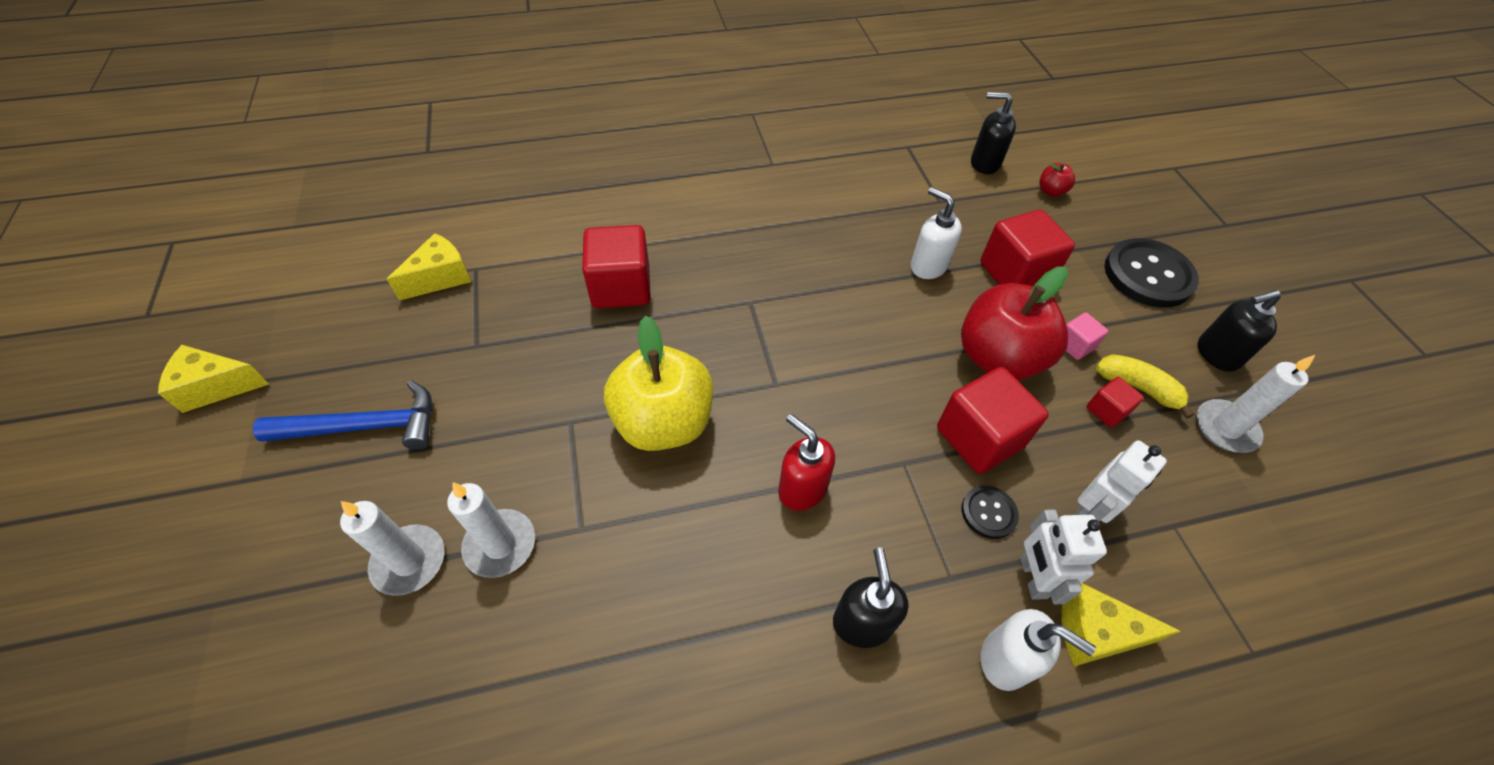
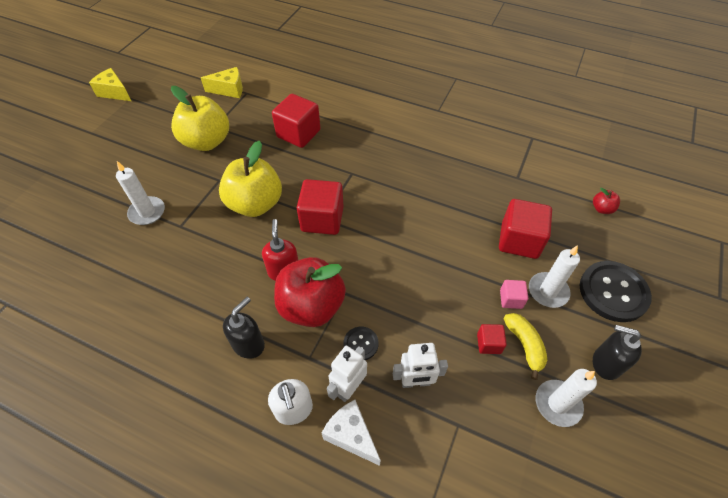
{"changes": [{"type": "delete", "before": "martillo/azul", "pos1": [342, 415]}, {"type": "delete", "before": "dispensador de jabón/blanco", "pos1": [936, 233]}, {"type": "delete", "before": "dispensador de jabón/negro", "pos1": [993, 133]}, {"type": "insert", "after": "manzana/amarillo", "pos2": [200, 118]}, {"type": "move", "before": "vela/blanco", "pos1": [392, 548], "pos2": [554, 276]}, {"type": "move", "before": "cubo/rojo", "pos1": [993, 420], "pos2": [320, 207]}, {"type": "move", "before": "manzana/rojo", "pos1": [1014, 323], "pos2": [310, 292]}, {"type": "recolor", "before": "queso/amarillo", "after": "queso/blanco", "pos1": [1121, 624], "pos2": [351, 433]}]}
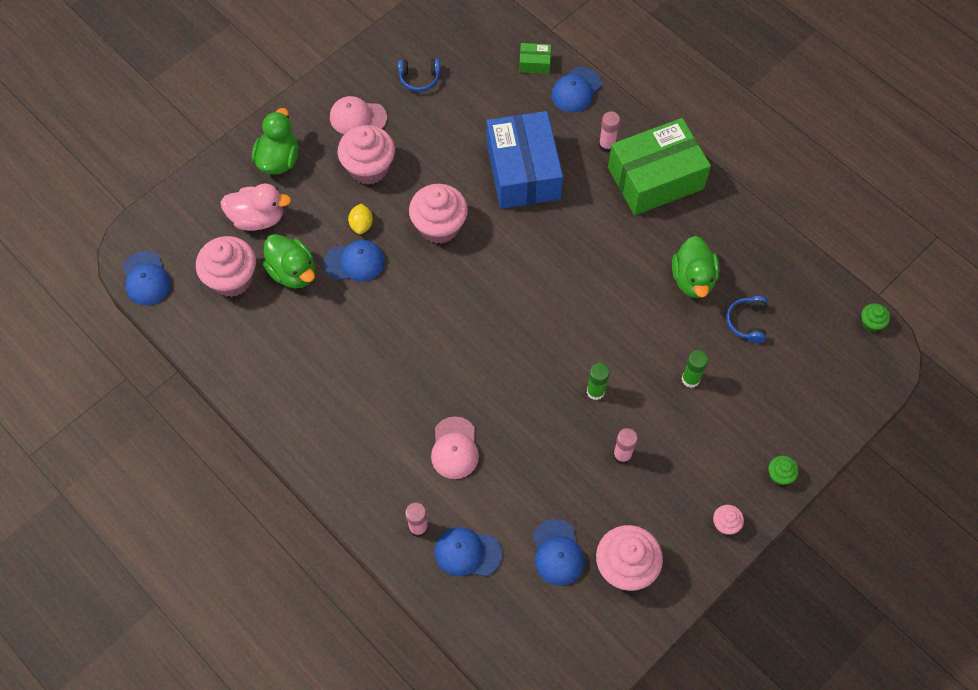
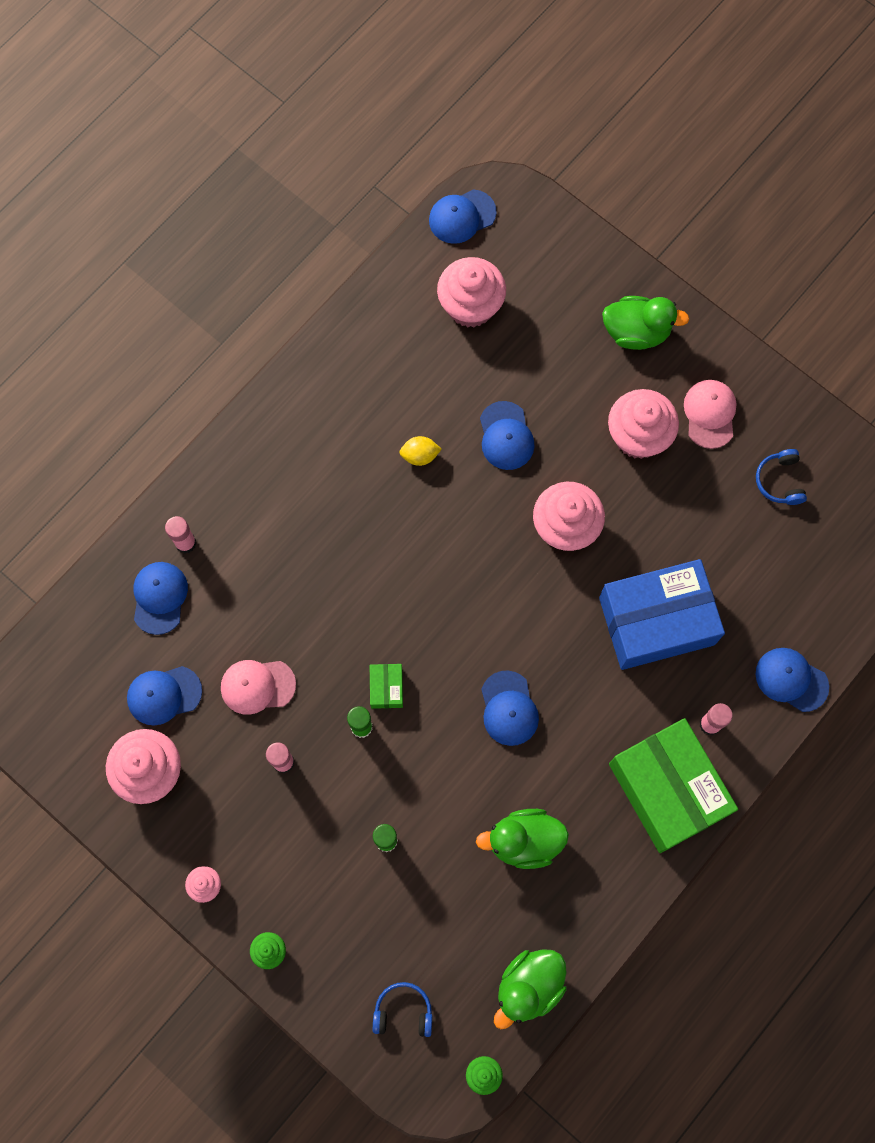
{"changes": [{"type": "delete", "before": "pato/rosa", "pos1": [256, 207]}, {"type": "insert", "after": "gorra/azul", "pos2": [510, 708]}, {"type": "move", "before": "pato/verde", "pos1": [289, 261], "pos2": [530, 989]}, {"type": "move", "before": "limón/amarillo", "pos1": [360, 219], "pos2": [420, 451]}, {"type": "move", "before": "gorra/rosa", "pos1": [455, 448], "pos2": [258, 687]}, {"type": "move", "before": "caja/verde", "pos1": [535, 58], "pos2": [386, 686]}, {"type": "move", "before": "auriculares/azul", "pos1": [747, 319], "pos2": [402, 1009]}]}
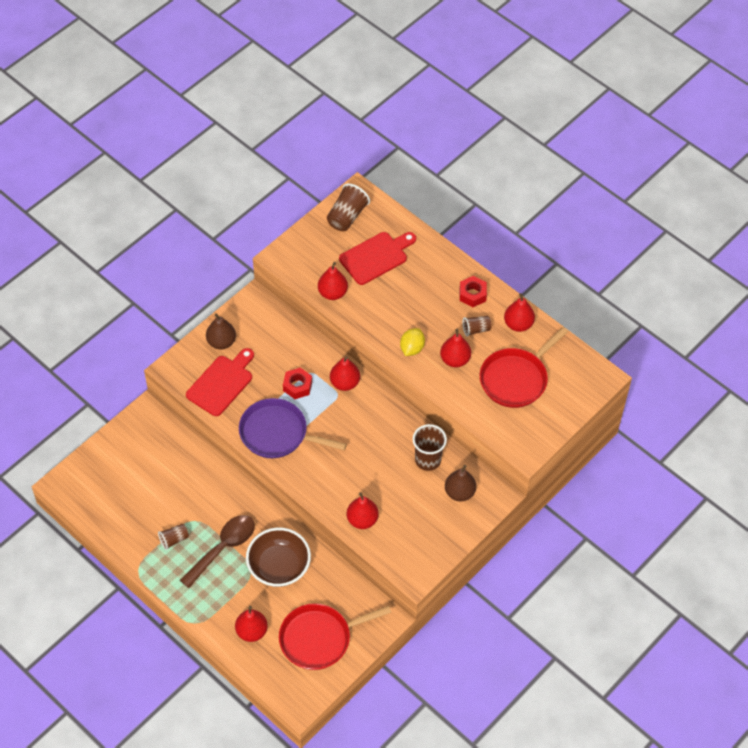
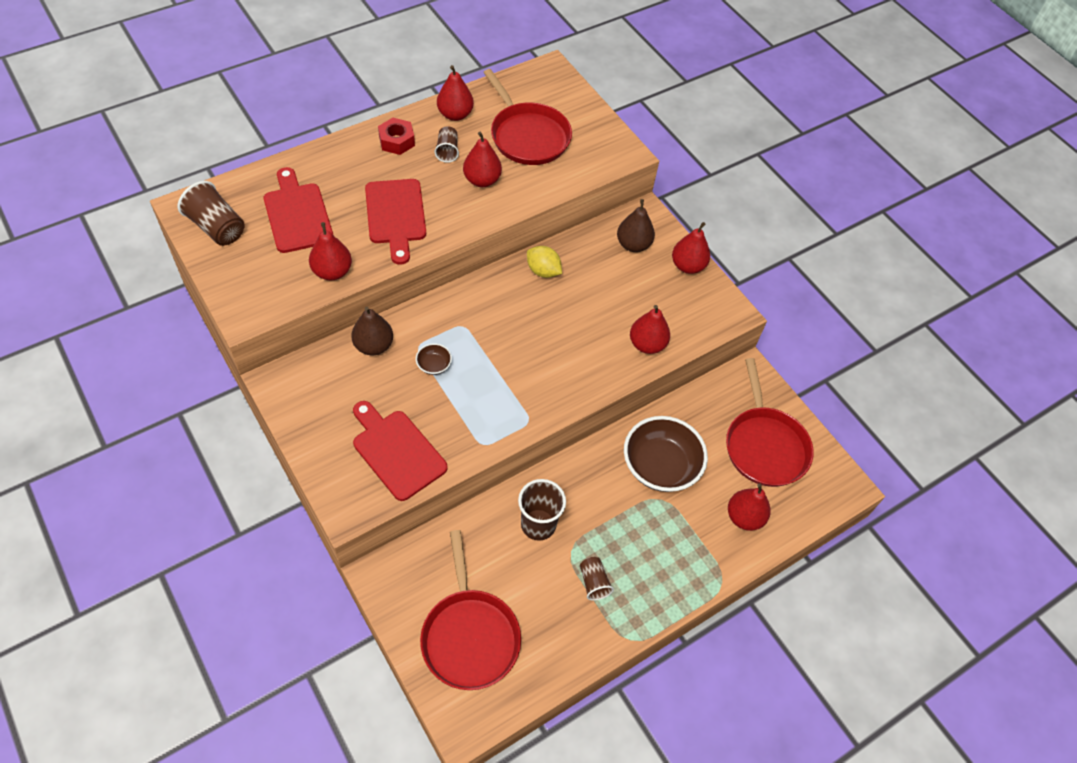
{"changes": [{"type": "delete", "before": "cuchara/marrón", "pos1": [217, 551]}, {"type": "delete", "before": "sartén/morado", "pos1": [293, 428]}, {"type": "insert", "after": "tabla de cortar/rojo", "pos2": [395, 222]}, {"type": "insert", "after": "sartén/rojo", "pos2": [470, 610]}, {"type": "move", "before": "pera/marrón", "pos1": [221, 331], "pos2": [372, 331]}, {"type": "move", "before": "pera/rojo", "pos1": [345, 373], "pos2": [691, 248]}, {"type": "move", "before": "limón/amarillo", "pos1": [412, 342], "pos2": [544, 262]}, {"type": "move", "before": "vaso/marrón", "pos1": [430, 447], "pos2": [542, 510]}, {"type": "replace", "before": "tuerca/rojo", "after": "cuenco/marrón", "pos1": [297, 383], "pos2": [434, 359]}]}
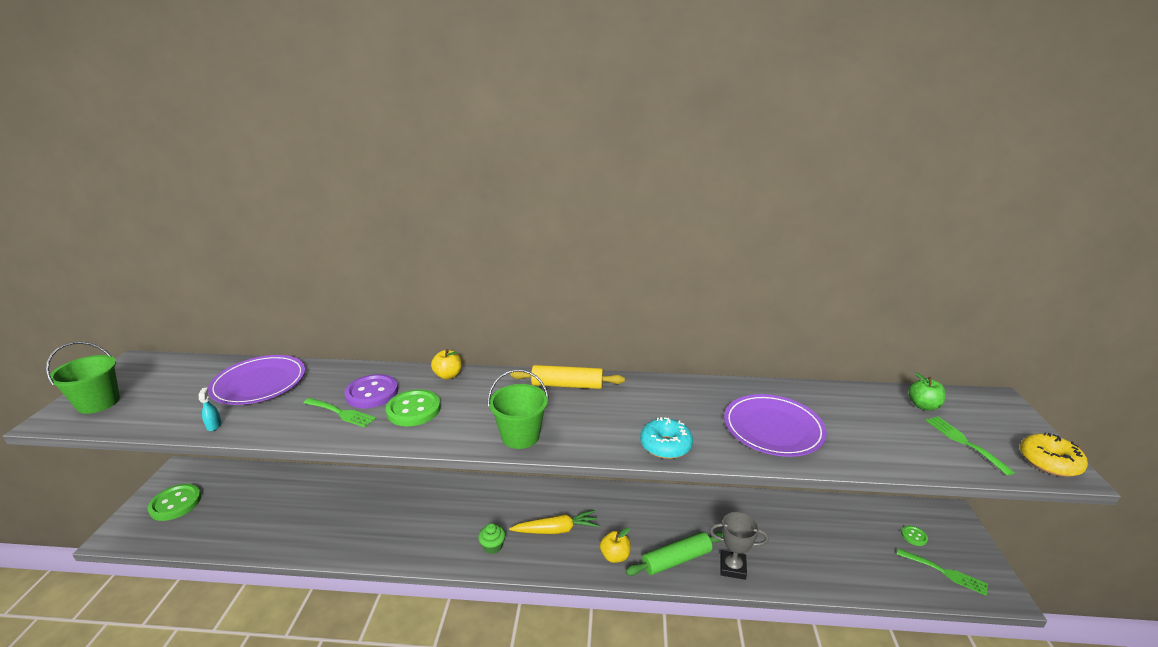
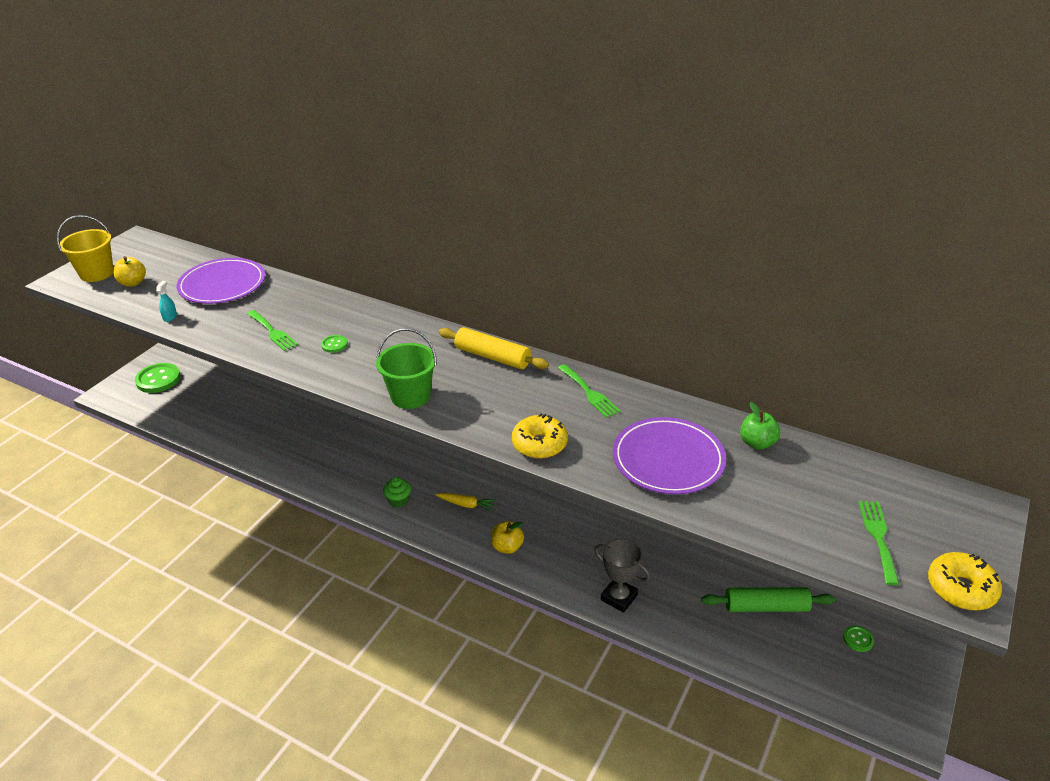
{"changes": [{"type": "delete", "before": "botón/morado", "pos1": [371, 391]}, {"type": "move", "before": "manzana/amarillo", "pos1": [446, 364], "pos2": [130, 271]}, {"type": "move", "before": "rodillo/verde", "pos1": [674, 554], "pos2": [768, 599]}, {"type": "move", "before": "tenedor/verde", "pos1": [942, 572], "pos2": [589, 391]}, {"type": "move", "before": "manzana/verde", "pos1": [927, 391], "pos2": [760, 426]}, {"type": "recolor", "before": "balde/verde", "after": "balde/amarillo", "pos1": [83, 378], "pos2": [85, 248]}, {"type": "recolor", "before": "rosquilla/turquesa", "after": "rosquilla/amarillo", "pos1": [666, 438], "pos2": [540, 436]}, {"type": "resize", "before": "botón/verde", "pos1": [413, 408], "pos2": [334, 344], "scale": 0.49}, {"type": "resize", "before": "zanahoria/amarillo", "pos1": [554, 522], "pos2": [465, 502], "scale": 0.65}]}
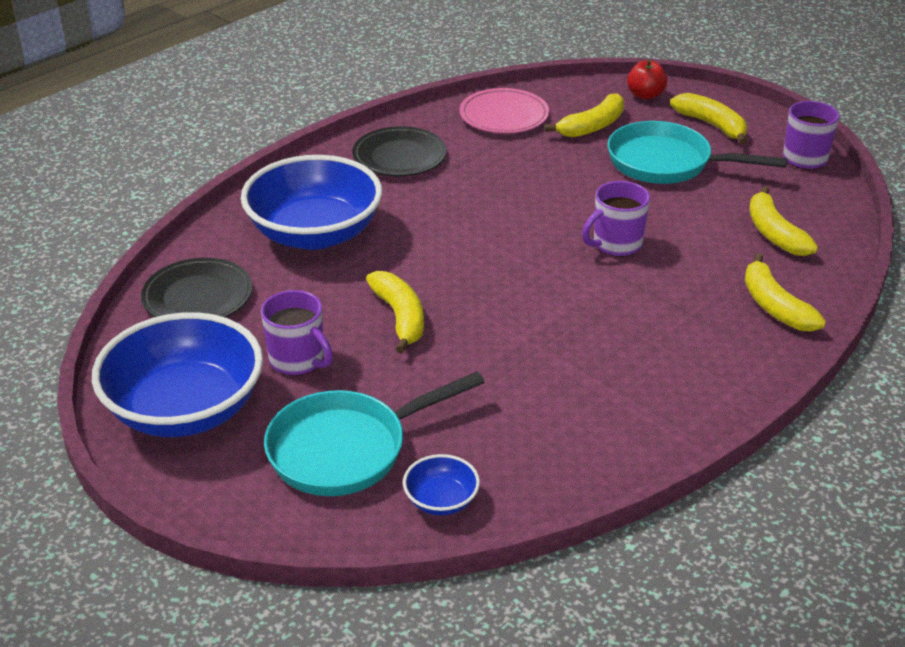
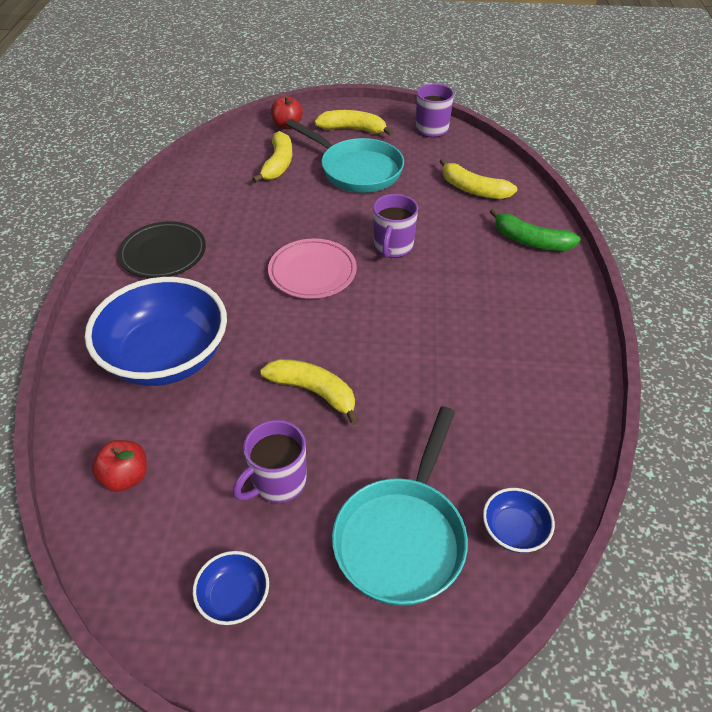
{"changes": [{"type": "move", "before": "plato/rosa", "pos1": [504, 110], "pos2": [312, 268]}, {"type": "replace", "before": "plato/negro", "after": "manzana/rojo", "pos1": [197, 288], "pos2": [119, 466]}, {"type": "recolor", "before": "plátano/amarillo", "after": "plátano/verde", "pos1": [785, 292], "pos2": [535, 229]}, {"type": "rotate", "before": "taza/morado", "pos1": [297, 333], "pos2": [270, 461], "turn": 135}, {"type": "rotate", "before": "sartén/turquesa", "pos1": [697, 152], "pos2": [345, 156], "turn": -120}, {"type": "resize", "before": "cuenco/azul", "pos1": [177, 374], "pos2": [231, 588], "scale": 0.43}]}
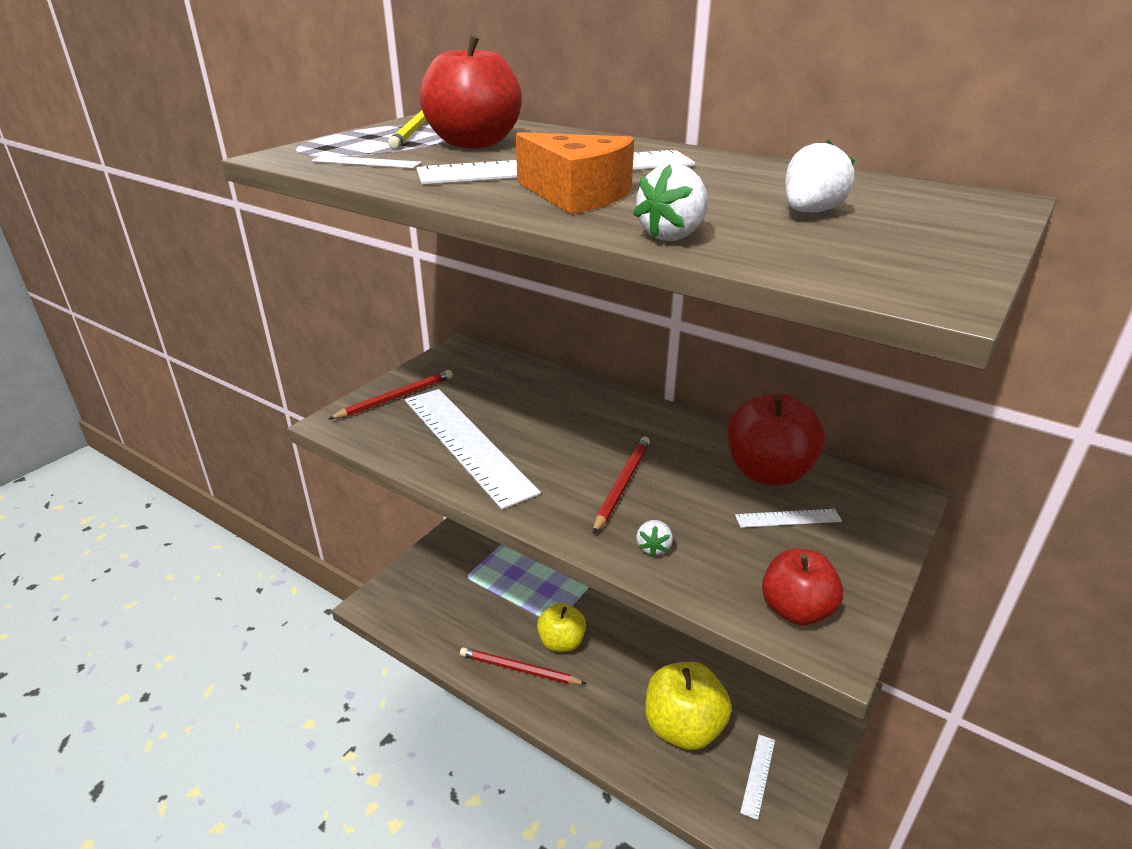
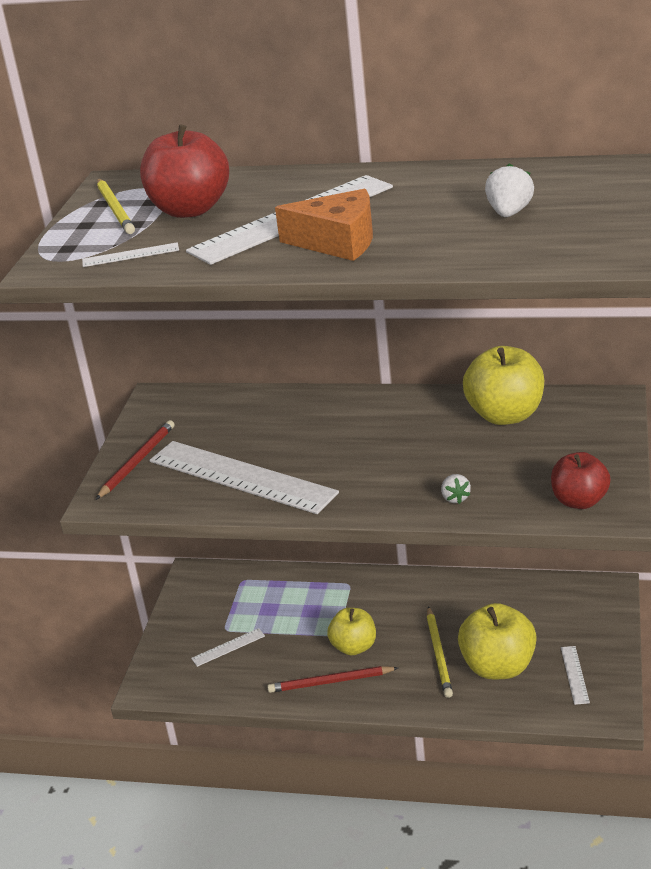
{"changes": [{"type": "delete", "before": "lápiz/rojo", "pos1": [621, 485]}, {"type": "delete", "before": "fresa/blanco", "pos1": [671, 202]}, {"type": "insert", "after": "lápiz/amarillo", "pos2": [440, 652]}, {"type": "move", "before": "regla/blanco", "pos1": [788, 518], "pos2": [228, 647]}, {"type": "recolor", "before": "manzana/rojo", "after": "manzana/amarillo", "pos1": [776, 439], "pos2": [503, 385]}]}
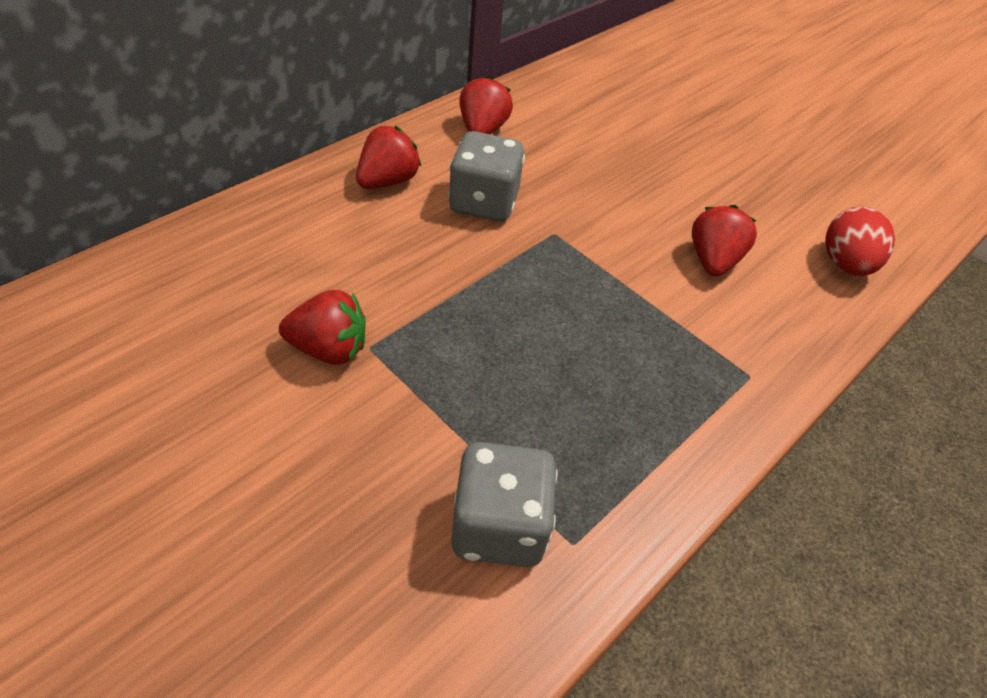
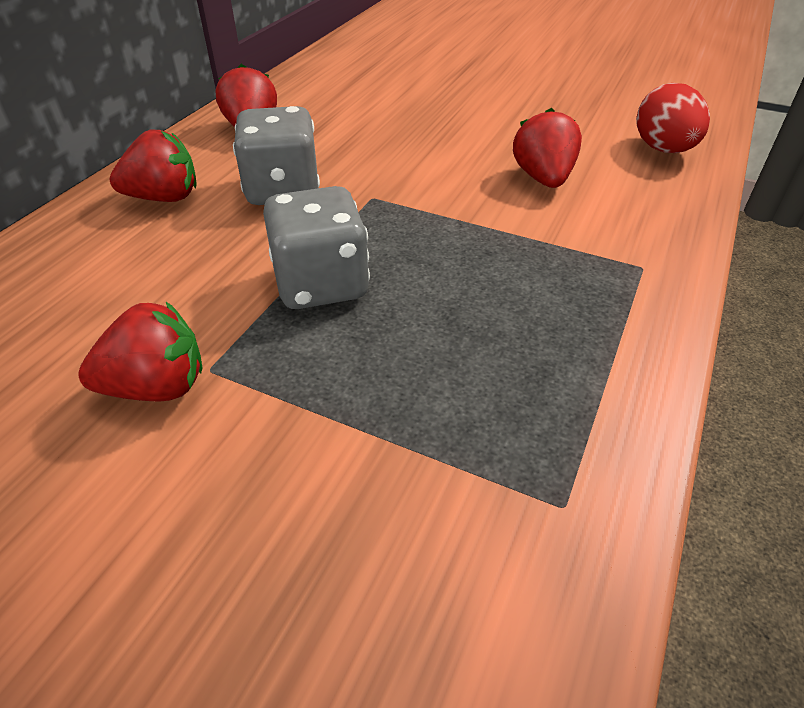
{"changes": [{"type": "move", "before": "dado/gris", "pos1": [504, 504], "pos2": [316, 247]}, {"type": "rotate", "before": "fresa/rojo", "pos1": [388, 157], "pos2": [153, 166], "turn": 60}]}
